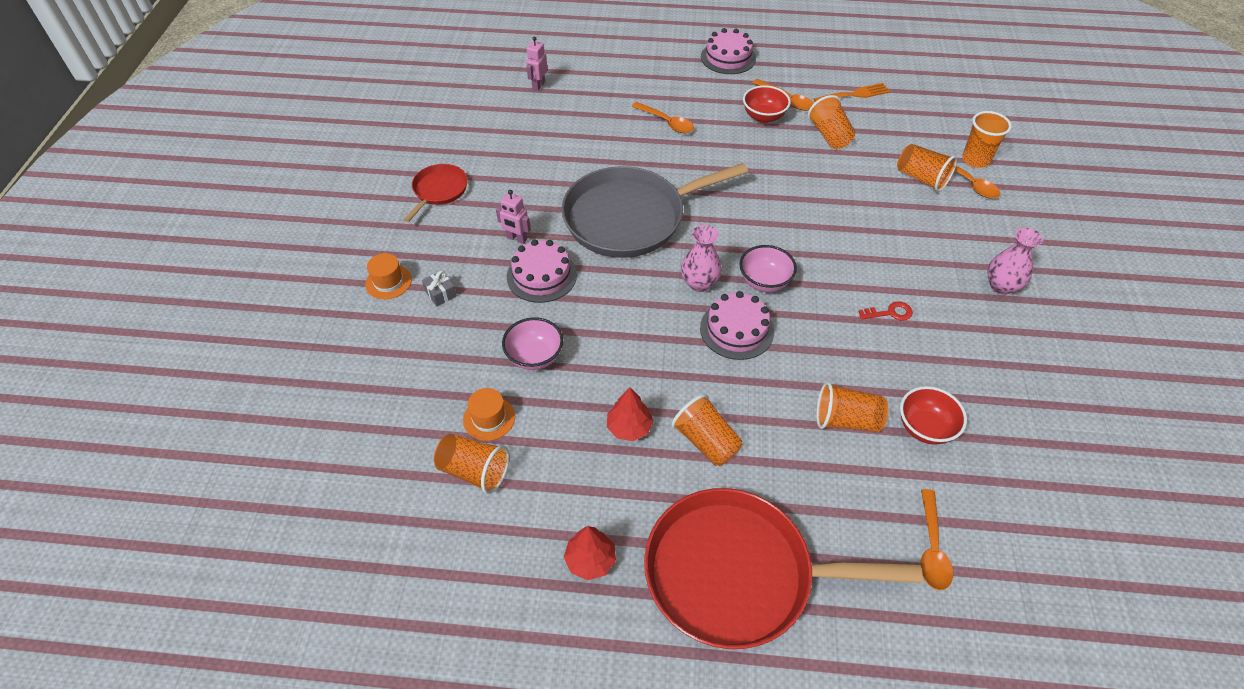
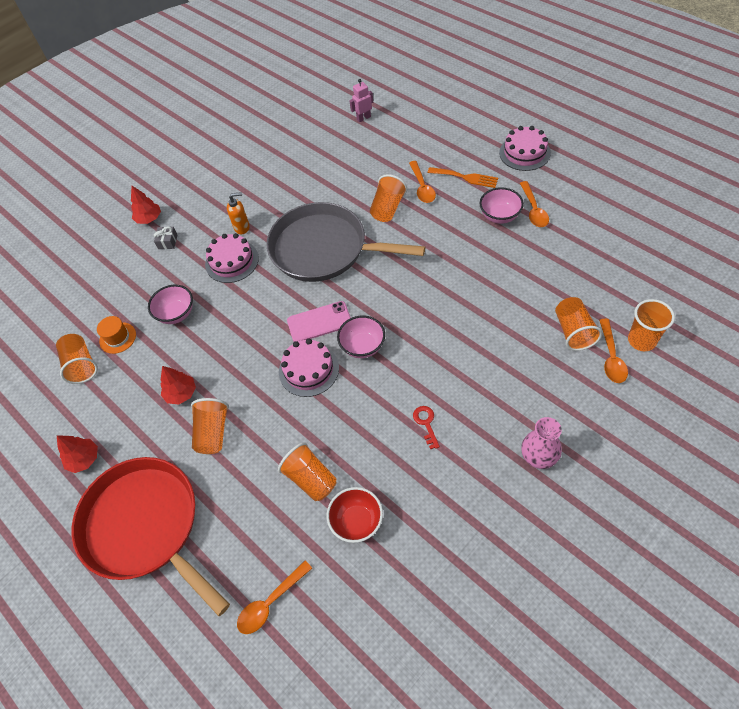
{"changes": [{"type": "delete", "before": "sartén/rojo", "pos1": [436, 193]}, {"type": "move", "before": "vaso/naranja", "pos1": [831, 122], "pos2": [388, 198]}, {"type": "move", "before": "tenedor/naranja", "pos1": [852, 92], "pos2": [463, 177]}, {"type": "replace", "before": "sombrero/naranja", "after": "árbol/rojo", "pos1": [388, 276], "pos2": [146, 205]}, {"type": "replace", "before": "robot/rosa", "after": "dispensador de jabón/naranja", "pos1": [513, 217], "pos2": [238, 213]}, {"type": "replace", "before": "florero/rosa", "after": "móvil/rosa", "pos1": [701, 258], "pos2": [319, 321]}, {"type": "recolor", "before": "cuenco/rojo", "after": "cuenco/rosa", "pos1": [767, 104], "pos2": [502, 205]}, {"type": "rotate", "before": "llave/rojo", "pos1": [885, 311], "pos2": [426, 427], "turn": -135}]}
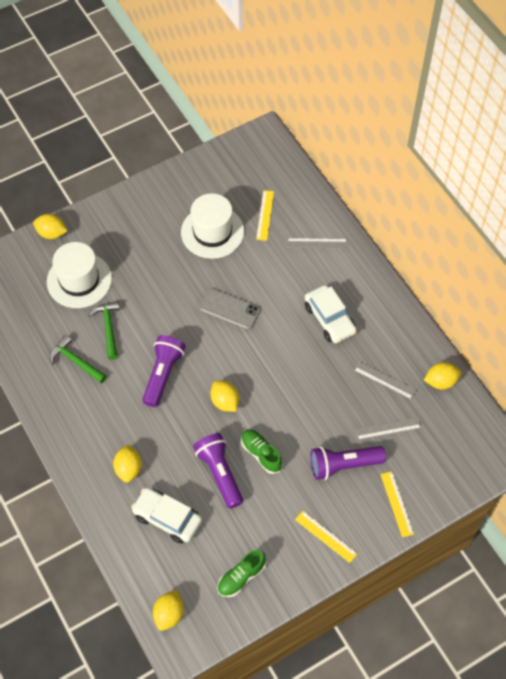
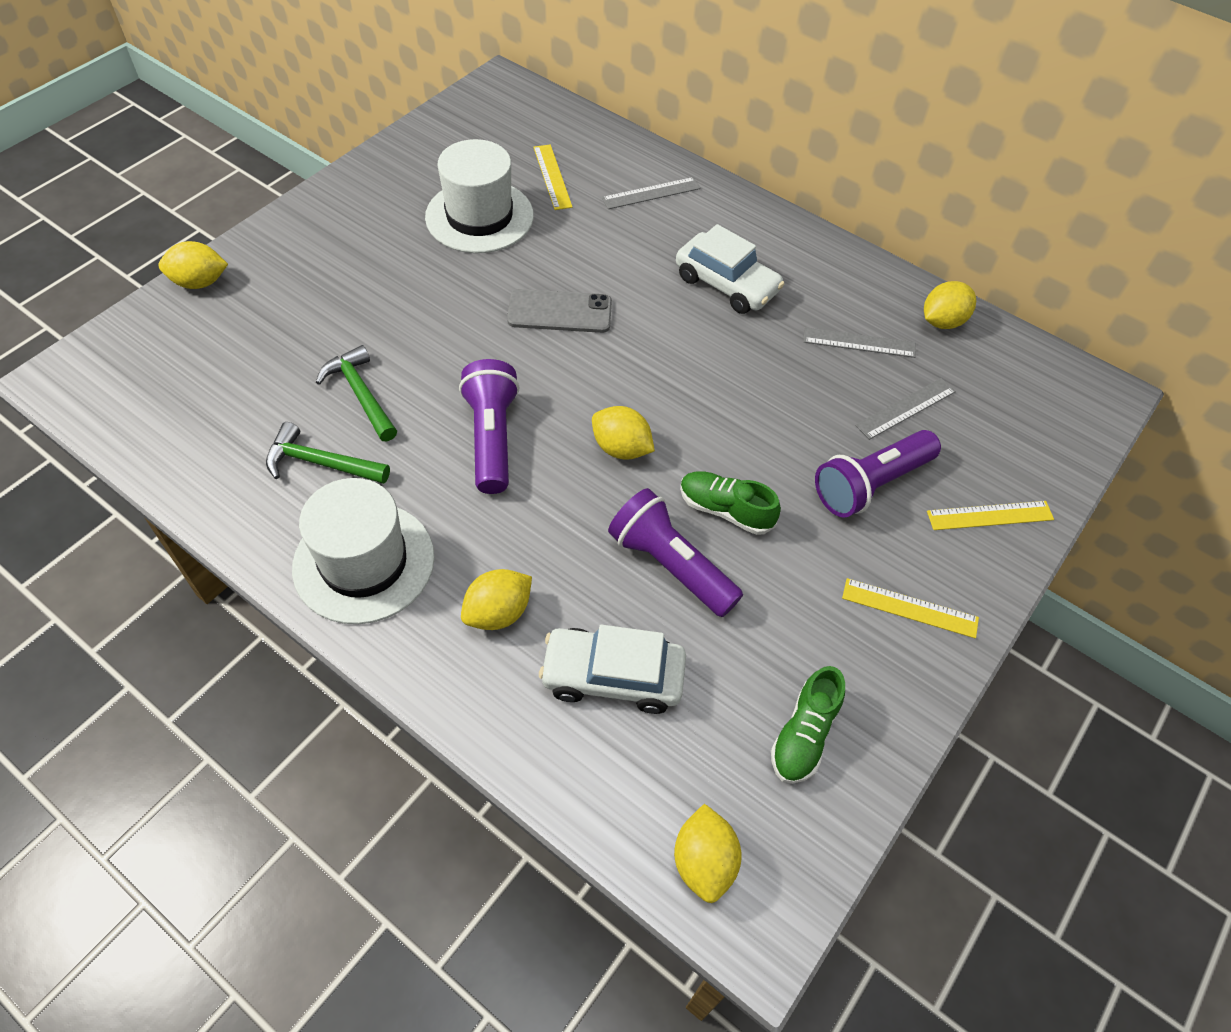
{"changes": [{"type": "move", "before": "sombrero/blanco", "pos1": [79, 275], "pos2": [363, 551]}, {"type": "rotate", "before": "limón/amarillo", "pos1": [127, 463], "pos2": [496, 599], "turn": 75}, {"type": "rotate", "before": "regla/amarillo", "pos1": [397, 504], "pos2": [990, 515], "turn": -60}]}
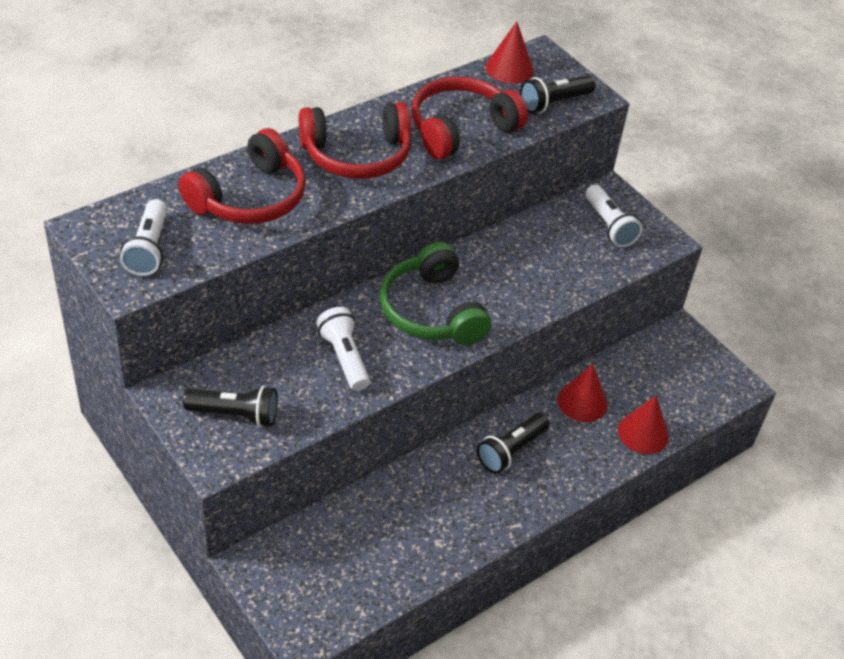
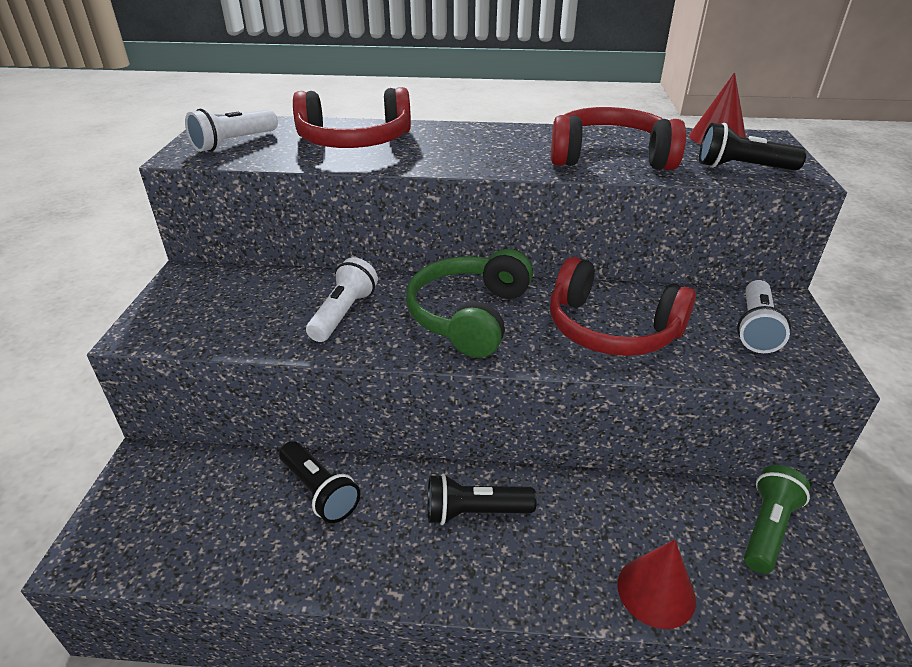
{"changes": [{"type": "delete", "before": "cono/rojo", "pos1": [582, 393]}, {"type": "insert", "after": "lámpara de mano/verde", "pos2": [777, 519]}, {"type": "move", "before": "lámpara de mano/negro", "pos1": [230, 406], "pos2": [320, 482]}, {"type": "move", "before": "auriculares/rojo", "pos1": [355, 140], "pos2": [623, 306]}]}
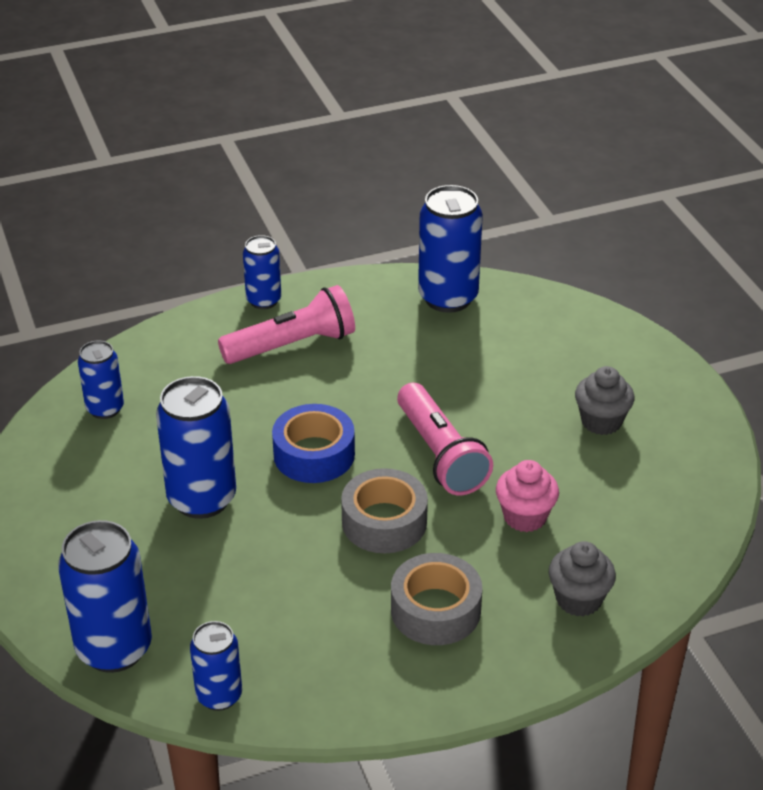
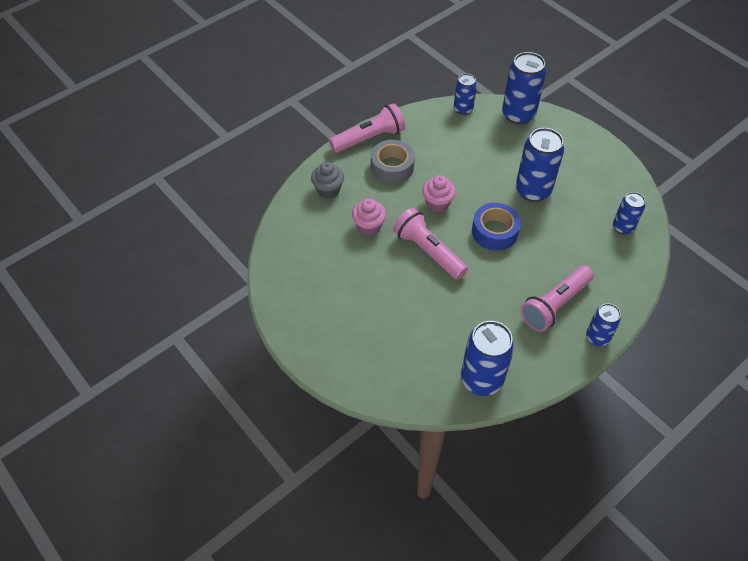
{"changes": [{"type": "delete", "before": "magdalena/gris", "pos1": [604, 400]}, {"type": "insert", "after": "lámpara de mano/rosa", "pos2": [367, 128]}, {"type": "replace", "before": "cinta adhesiva/gris", "after": "magdalena/rosa", "pos1": [384, 510], "pos2": [439, 193]}]}
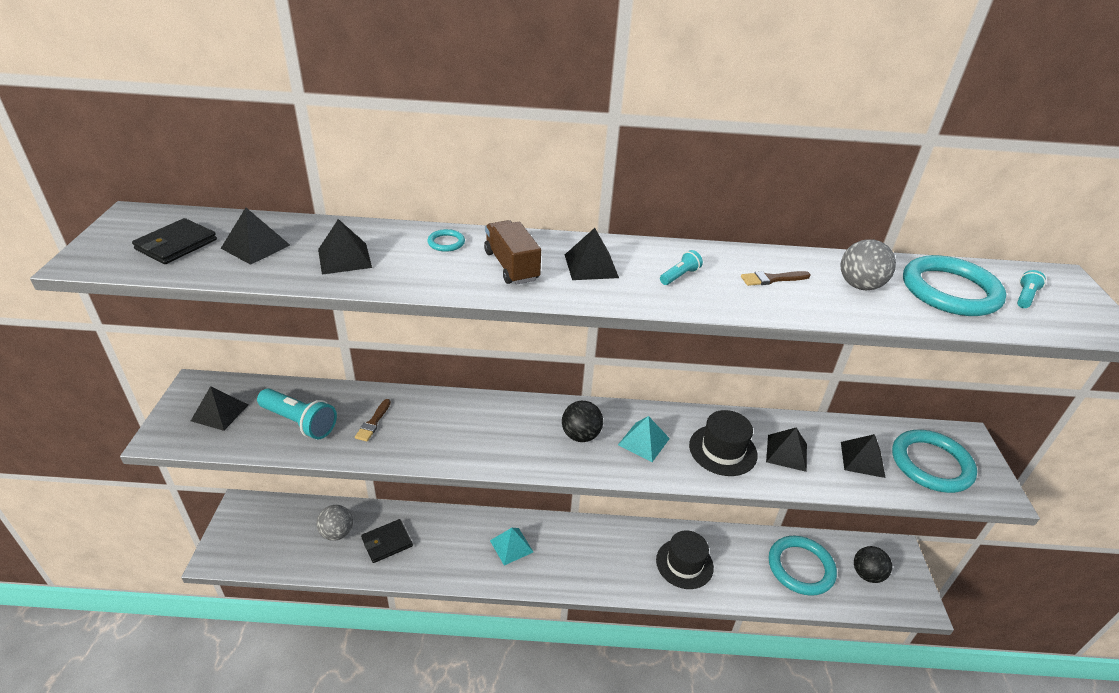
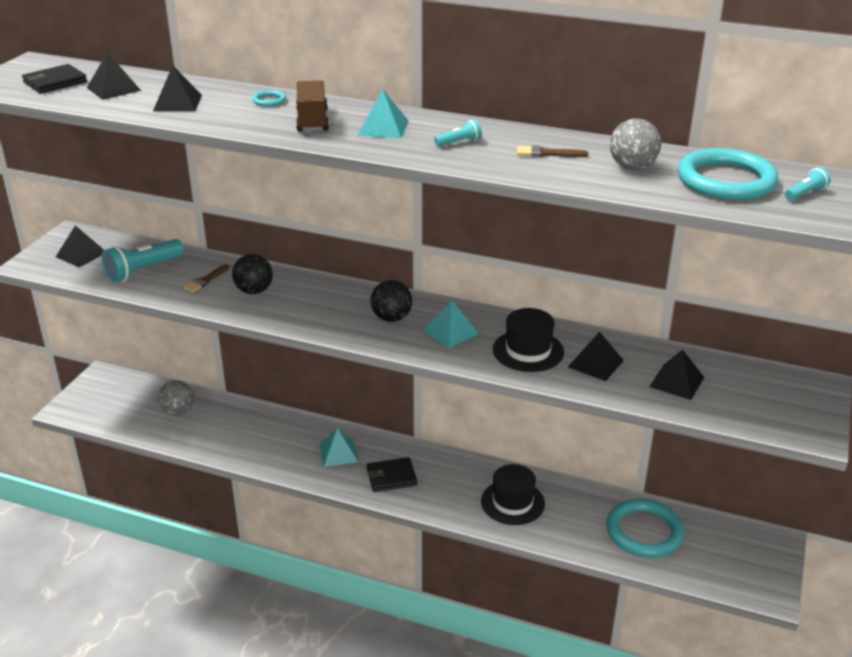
{"changes": [{"type": "delete", "before": "anillo/turquesa", "pos1": [934, 461]}, {"type": "move", "before": "cartera/negro", "pos1": [387, 541], "pos2": [392, 474]}, {"type": "move", "before": "pelota/negro", "pos1": [873, 564], "pos2": [252, 274]}, {"type": "recolor", "before": "pirámide/negro", "after": "pirámide/turquesa", "pos1": [592, 254], "pos2": [383, 113]}, {"type": "rotate", "before": "lámpara de mano/turquesa", "pos1": [297, 413], "pos2": [143, 261], "turn": 90}]}
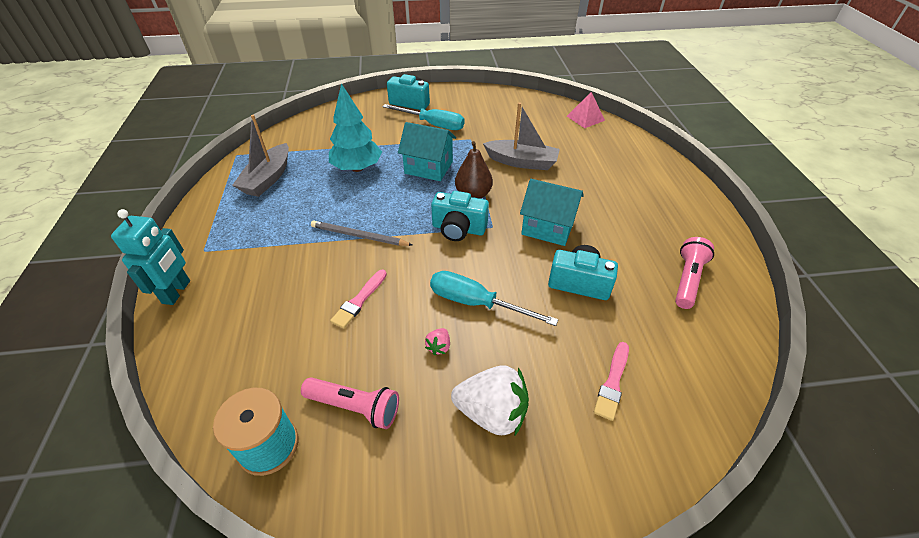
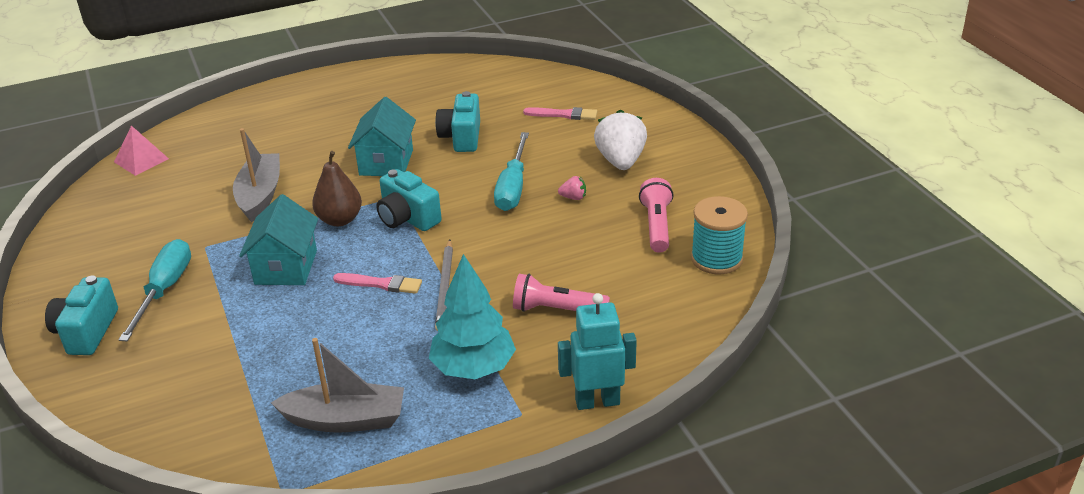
{"changes": [{"type": "move", "before": "árbol/turquesa", "pos1": [355, 127], "pos2": [472, 316]}, {"type": "move", "before": "pincel/rosa", "pos1": [358, 299], "pos2": [377, 283]}, {"type": "move", "before": "lámpara de mano/rosa", "pos1": [694, 273], "pos2": [561, 293]}, {"type": "rotate", "before": "cámara/turquesa", "pos1": [460, 216], "pos2": [409, 200], "turn": 135}]}
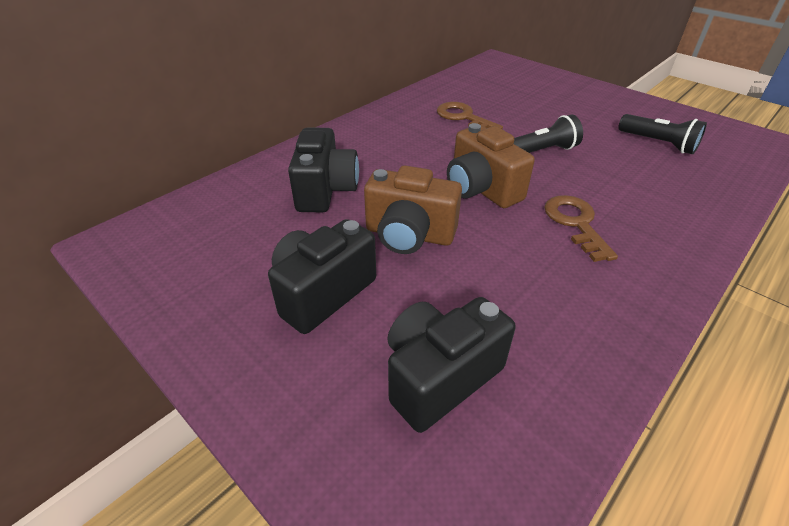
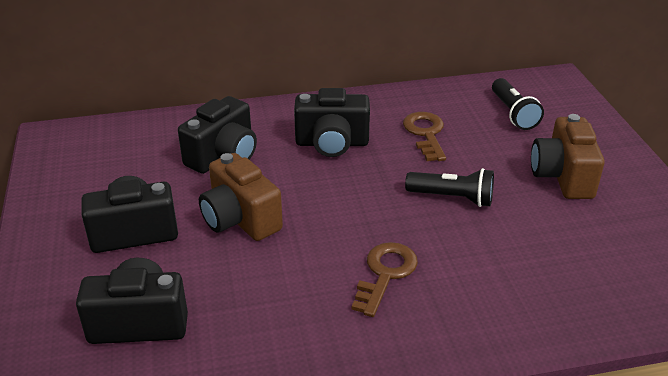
{"changes": [{"type": "insert", "after": "cámara/negro", "pos2": [332, 122]}, {"type": "move", "before": "cámara/marrón", "pos1": [491, 165], "pos2": [568, 156]}, {"type": "move", "before": "lámpara de mano/negro", "pos1": [662, 134], "pos2": [518, 104]}]}
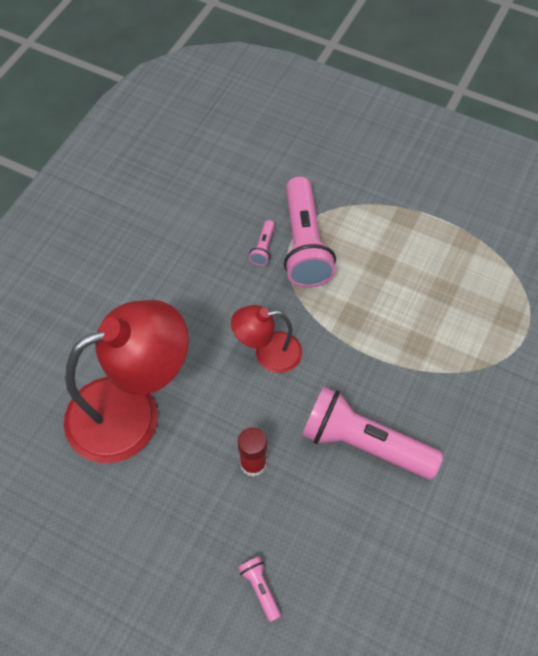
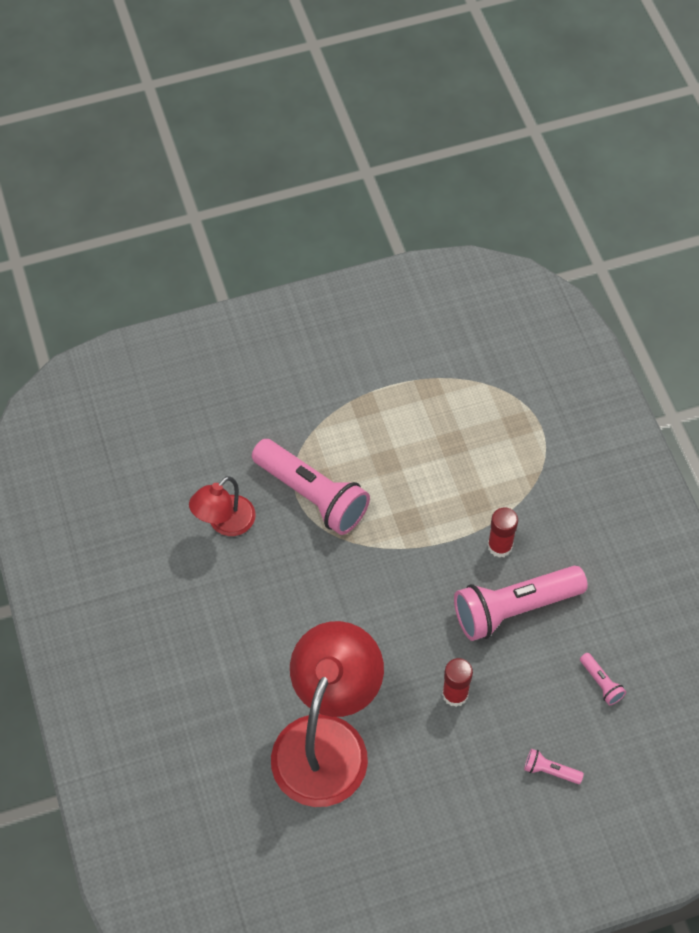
{"changes": [{"type": "insert", "after": "barra de pegamento/rojo", "pos2": [503, 532]}, {"type": "move", "before": "lámpara/rojo", "pos1": [266, 339], "pos2": [222, 506]}, {"type": "move", "before": "lámpara de mano/rosa", "pos1": [262, 243], "pos2": [603, 679]}]}
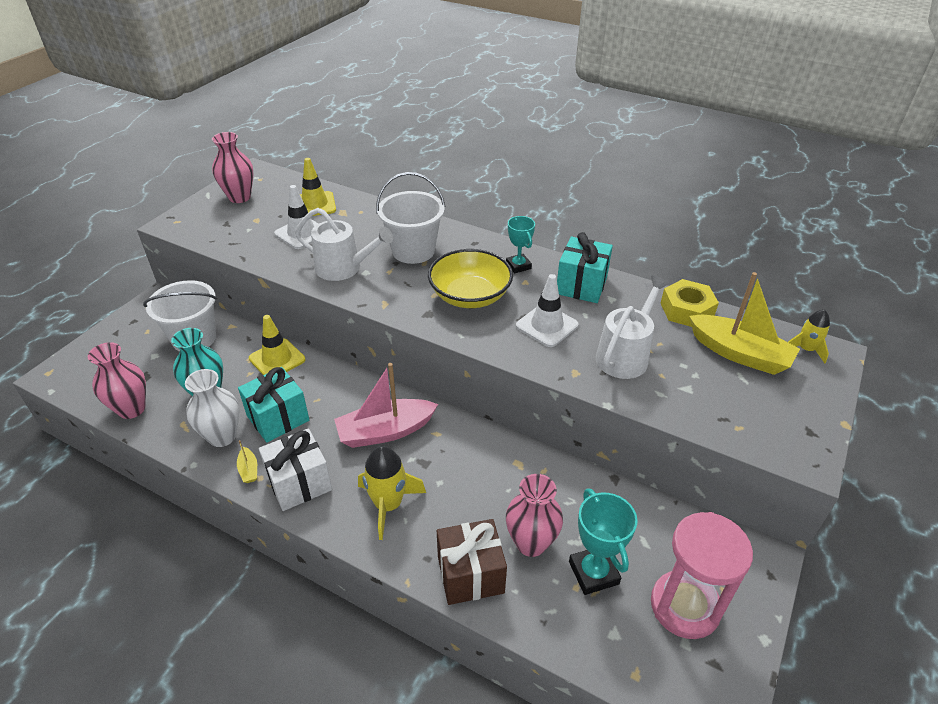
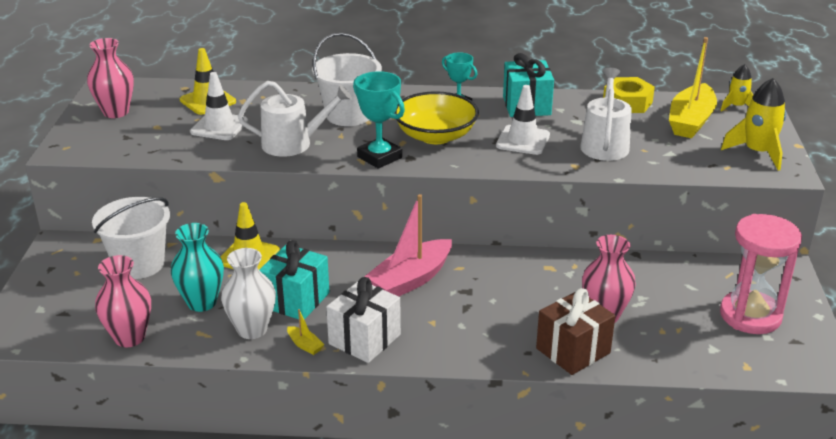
{"changes": [{"type": "move", "before": "cohete/amarillo", "pos1": [392, 493], "pos2": [753, 124]}, {"type": "move", "before": "trofeo/turquesa", "pos1": [603, 541], "pos2": [379, 120]}, {"type": "rotate", "before": "barco/amarillo", "pos1": [744, 323], "pos2": [693, 87], "turn": 105}]}
